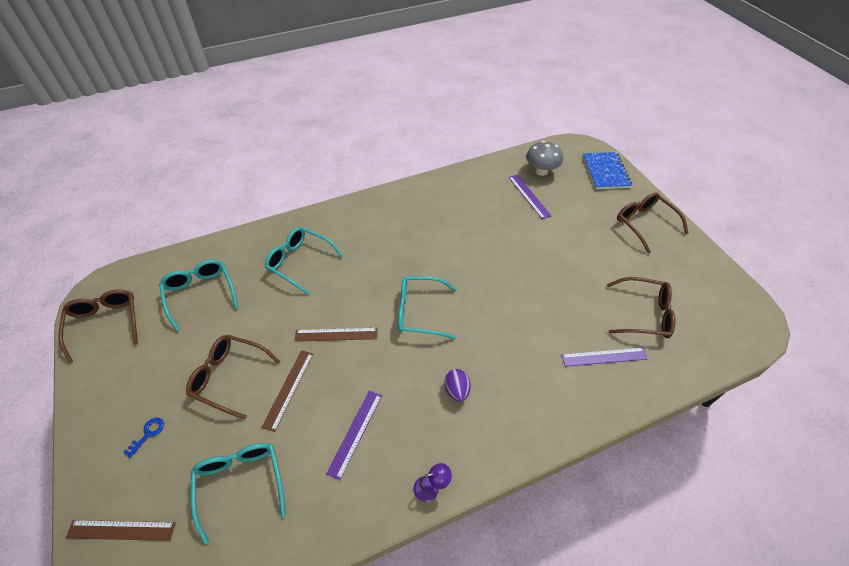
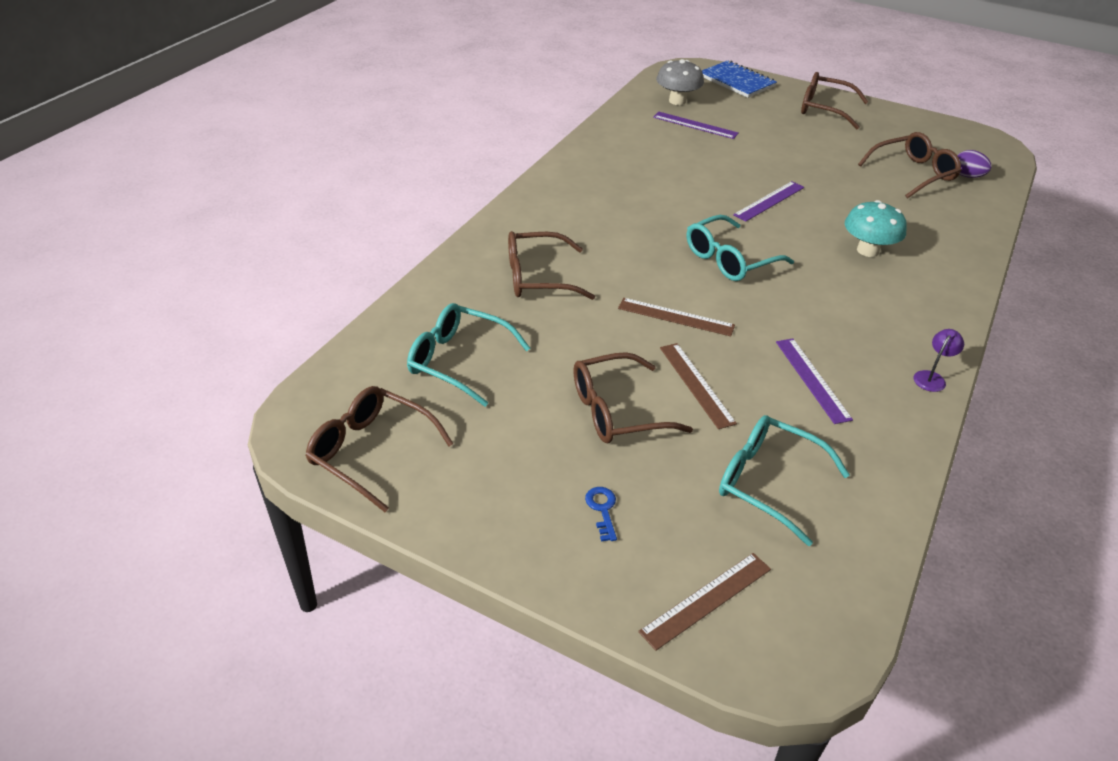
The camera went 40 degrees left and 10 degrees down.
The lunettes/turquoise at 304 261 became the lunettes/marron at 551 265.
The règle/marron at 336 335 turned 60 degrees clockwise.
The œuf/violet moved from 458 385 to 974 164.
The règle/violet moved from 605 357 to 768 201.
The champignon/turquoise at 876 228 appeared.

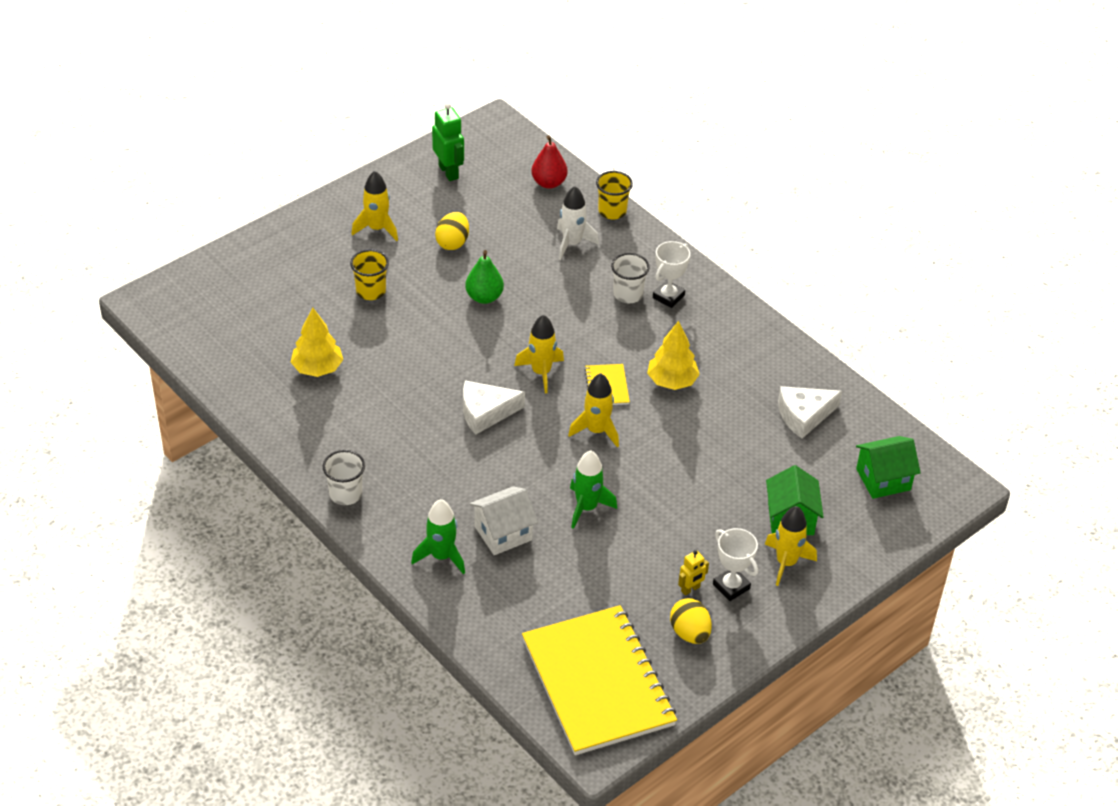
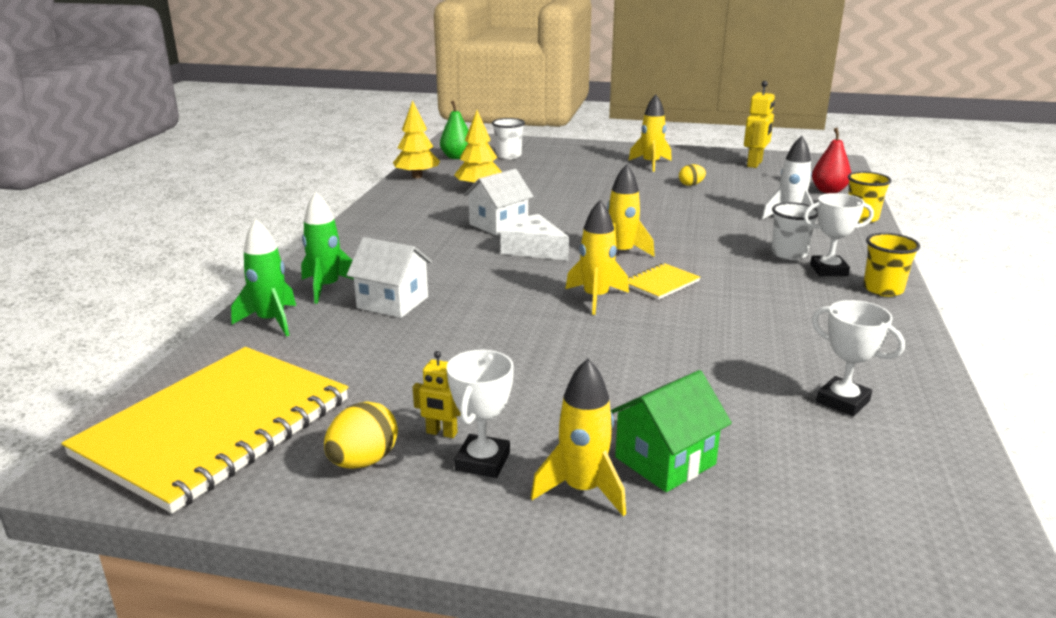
The camera went 55 degrees right and 20 degrees down.
The gobelet/blanc moved from 344 477 to 508 138.
The gobelet/jaune moved from 369 274 to 891 265.
The robot/vert at 448 142 became the robot/jaune at 759 124.
The œuf/jaune at 452 231 changed to 0.66 times the size.
The poire/vert moved from 484 277 to 454 129.
The fusée/vert moved from 593 489 to 263 278.
The arbre/jaune moved from 673 355 to 416 139.
The fromage/blanc at 810 412 was replaced by the trophée/blanc at 858 358.
The maison/vert at 888 467 disappeared.
The maison/blanc at 498 202 appeared.

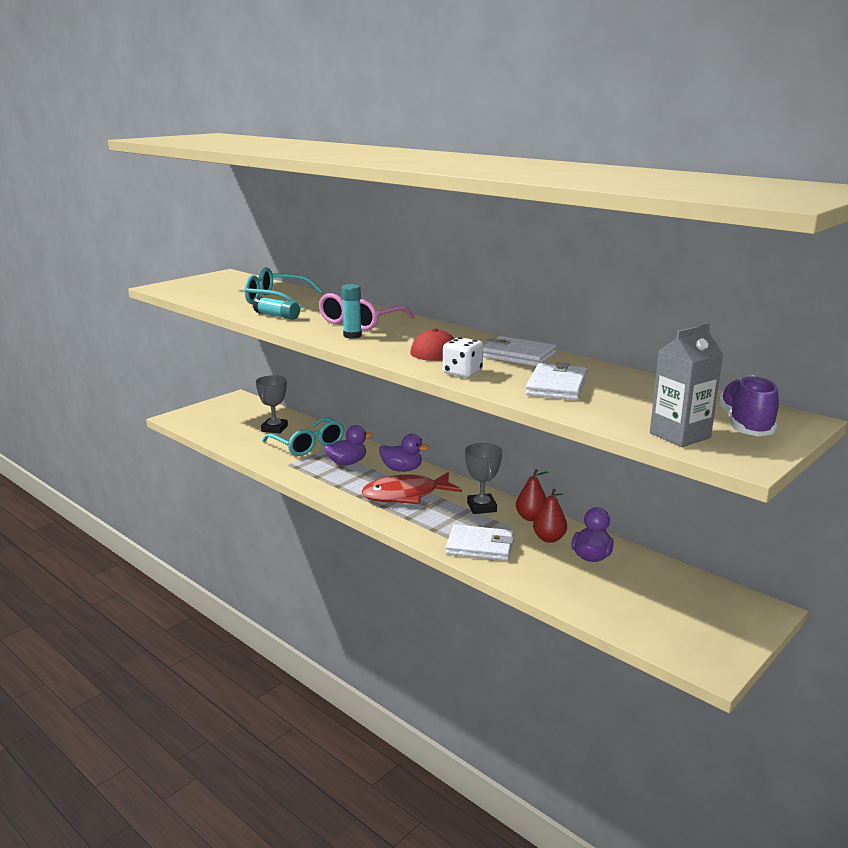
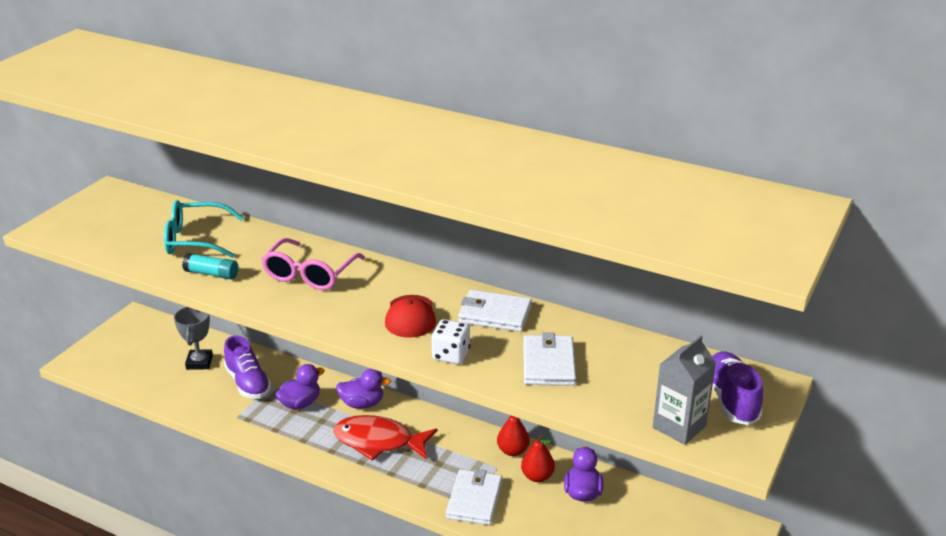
The camera went 15 degrees left and 10 degrees up.
The lunettes/turquoise at 303 436 was replaced by the chaussure/violet at 247 367.
The bâton de colle/turquoise at 351 311 disappeared.
The poisson/rouge at 412 488 turned 45 degrees clockwise.
The portefeuille/blanc at 480 542 turned 75 degrees counterclockwise.
The trophée/gris at 483 478 disappeared.

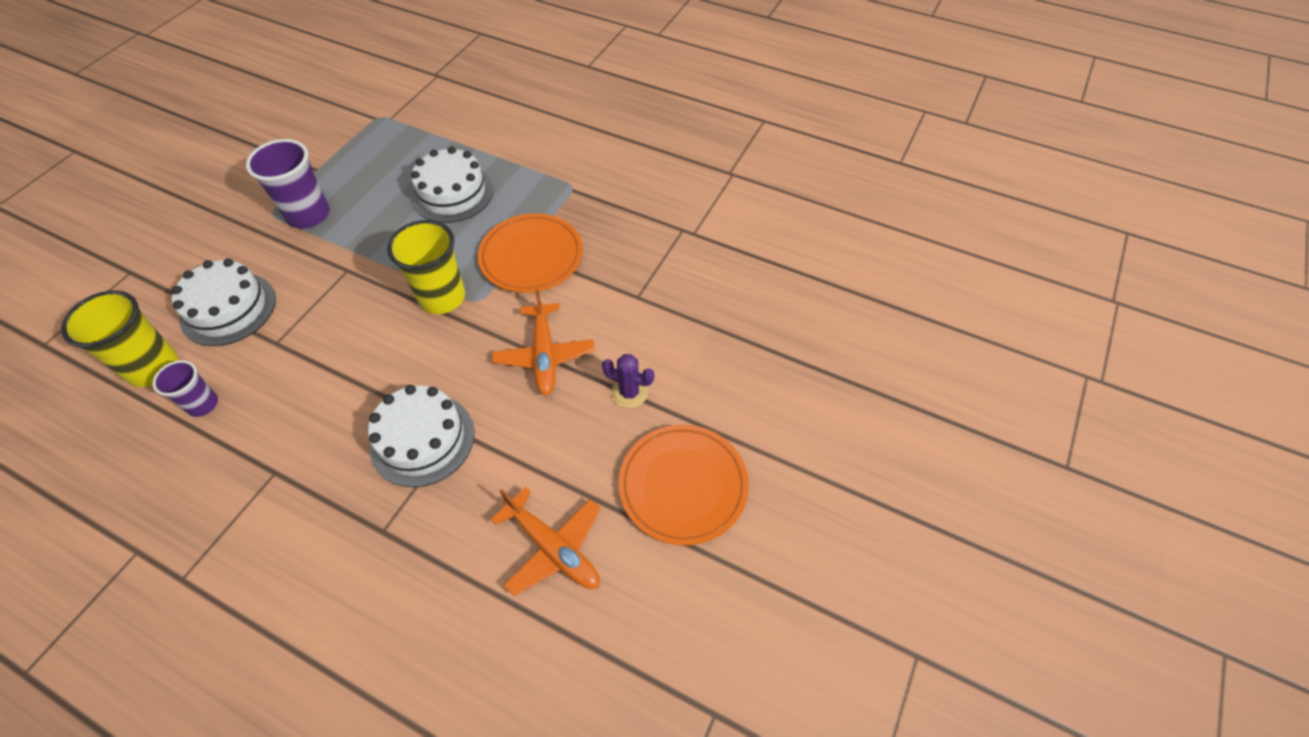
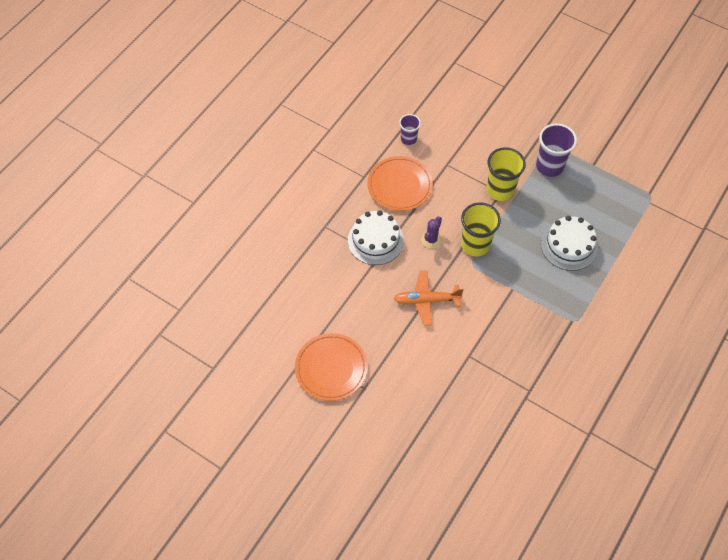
The camera went 95 degrees right and 5 degrees up.
The gobelet/jaune moved from 119 338 to 506 174.
The gâteau/blanc at 224 302 disappeared.
The assiette/orange moved from 530 253 to 400 183.
The avion/orange at 546 541 disappeared.
The cactus/violet moved from 628 381 to 431 232.

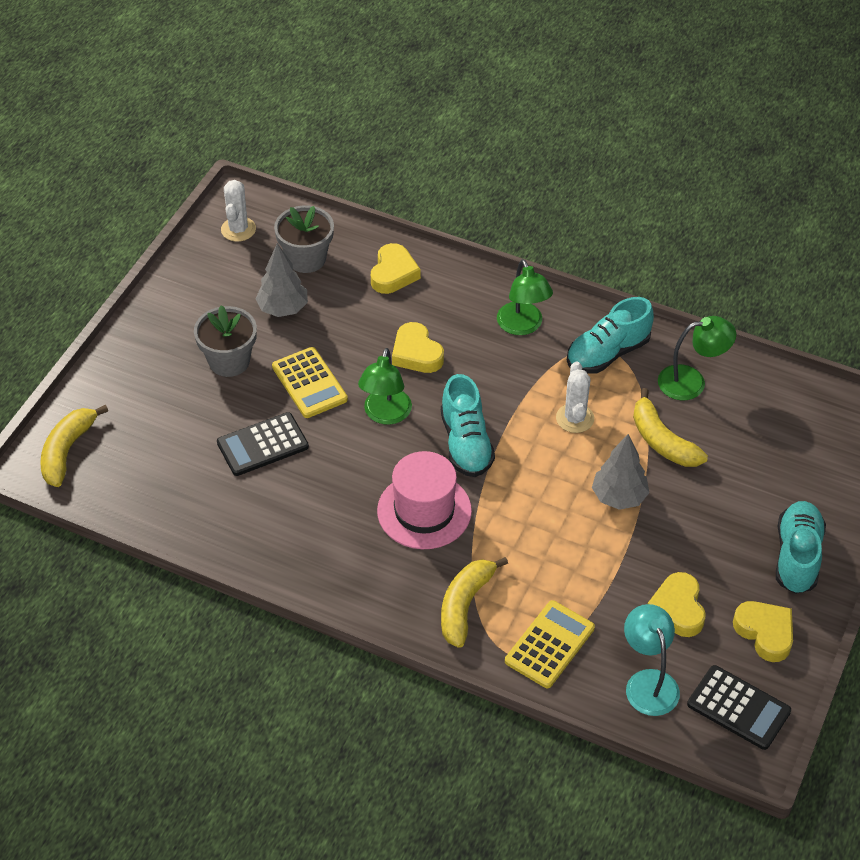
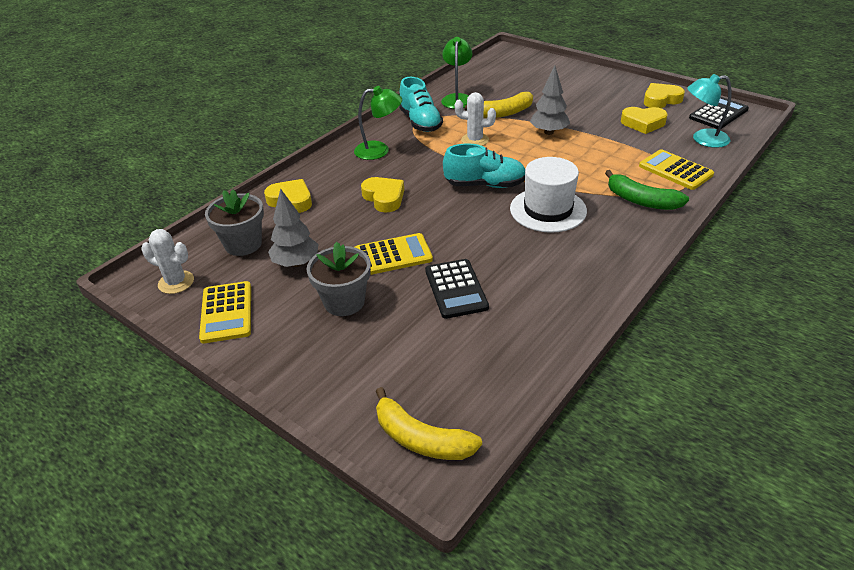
The camera went 75 degrees left and 10 degrees down.
The lampe/vert at 385 386 disappeared.
The chapeau/rose at 424 500 became the chapeau/blanc at 548 195.
The cœur/jaune at 418 347 turned 105 degrees counterclockwise.
The banane/jaune at 474 602 became the banane/vert at 647 190.
The chaussure/turquoise at 801 547 disappeared.
The calculatrice/jaune at 225 312 appeared.

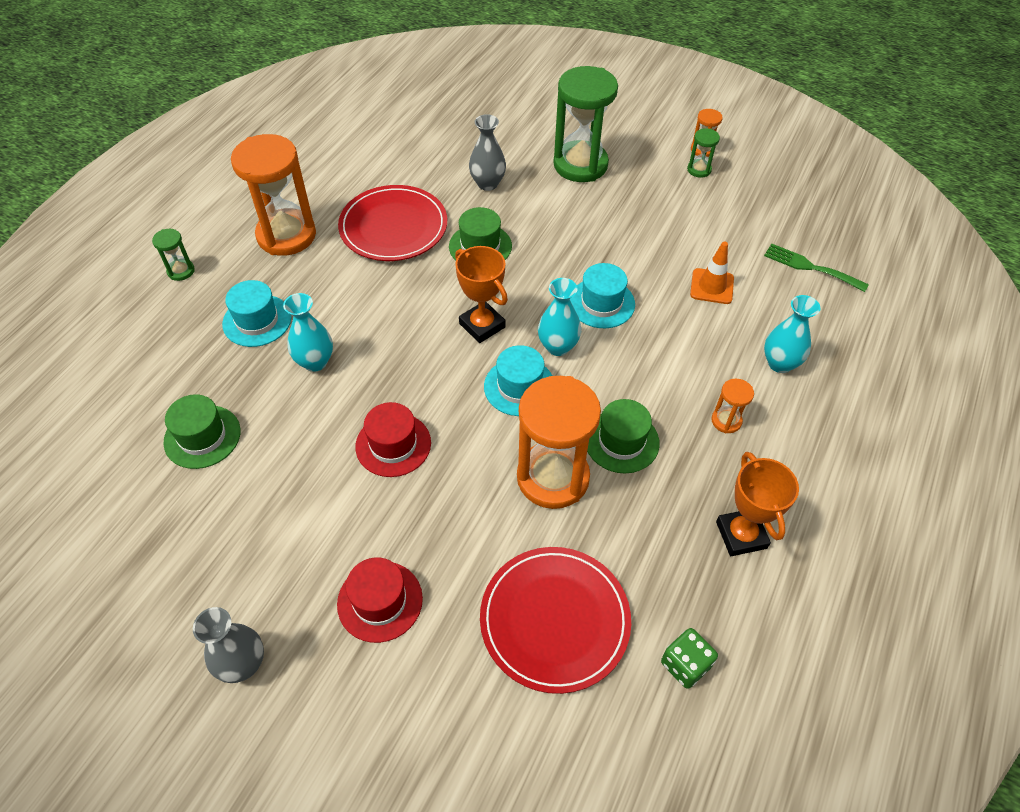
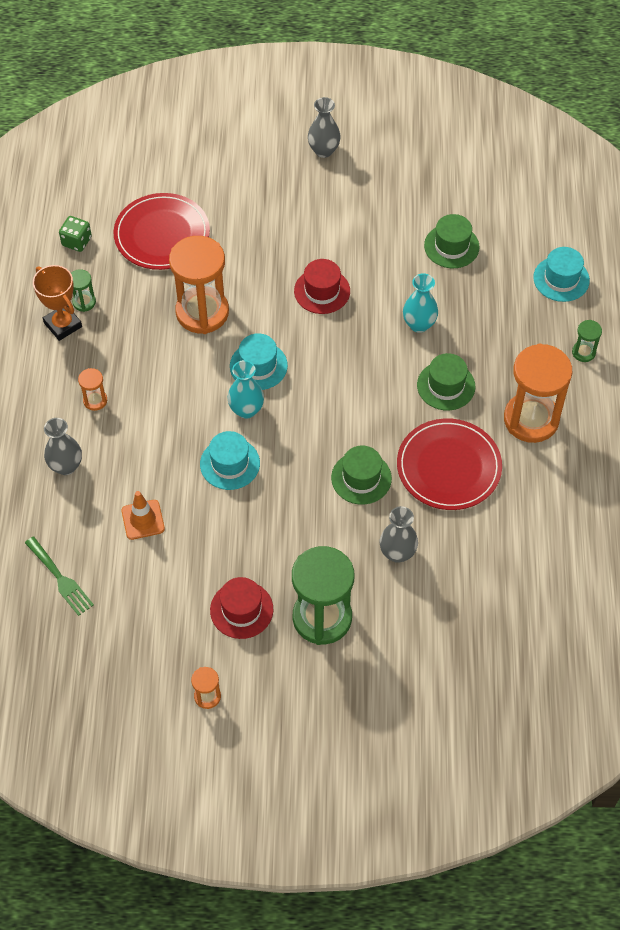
The camera went 155 degrees right and 5 degrees up.
The chapeau/turquoise moved from 256 313 to 561 274.
The chapeau/rouge moved from 380 600 to 241 608.
The trophée/orange at 481 294 disappeared.
The chapeau/vert moved from 623 436 to 446 382.
The sablier/vert moved from 703 153 to 83 290.
The fourchette/vert at 816 267 turned 45 degrees clockwise.
The vase/turquoise at 792 334 became the vase/gris at 63 446.

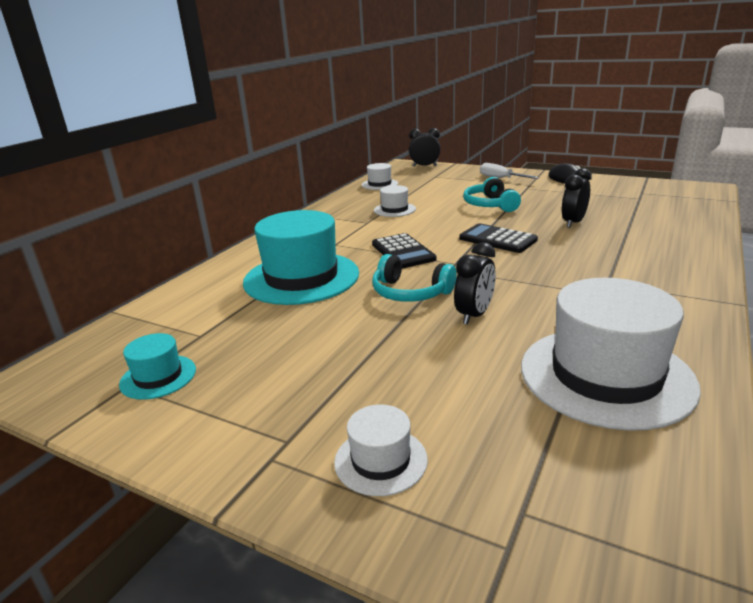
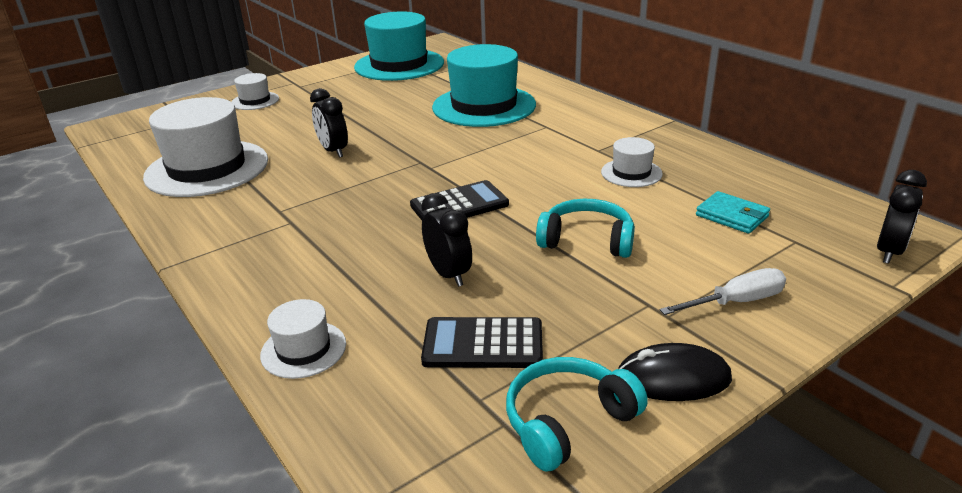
The camera went 115 degrees right and 5 degrees up.
The chapeau/turquoise at 157 366 changed to 2.10 times the size.
The chapeau/blanc moved from 380 176 to 303 339.
The calculatrice/noir moved from 404 251 to 482 342.
The casque audio/turquoise moved from 414 278 to 577 414.
The portefeuille/turquoise at 733 212 appeared.

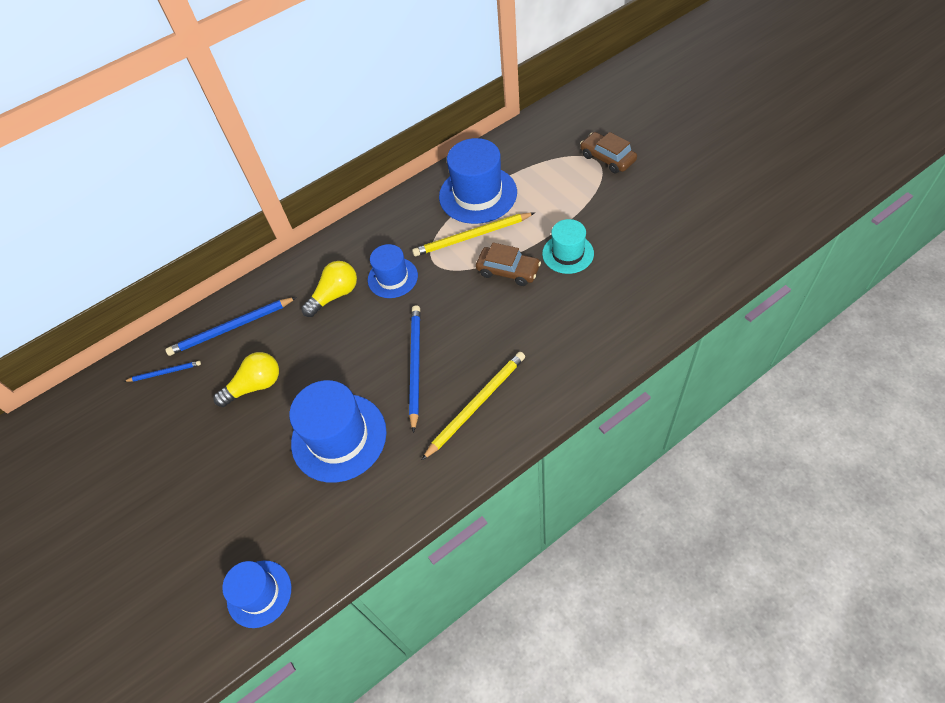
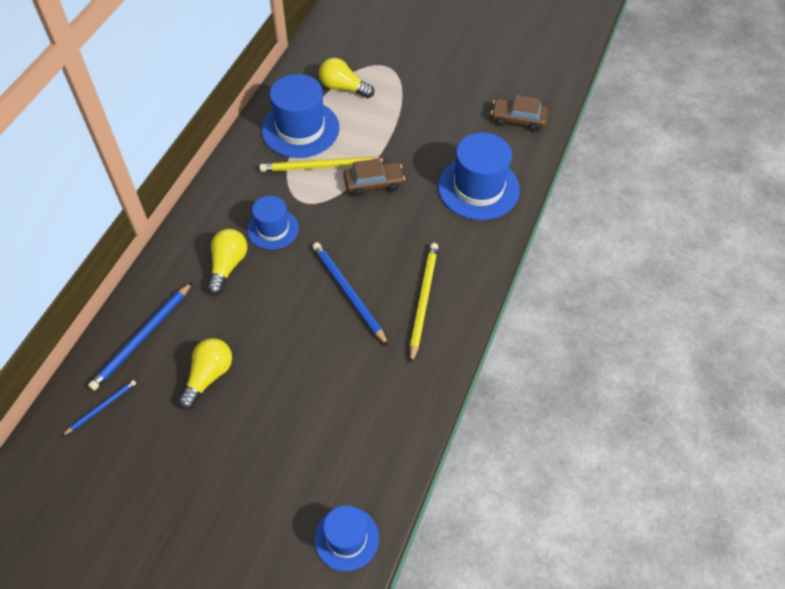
The camera went 40 degrees left and 0 degrees up.
The chapeau/bleu moved from 338 431 to 479 176.
The crayon/jaune at 473 234 turned 45 degrees clockwise.
The chapeau/turquoise at 568 246 disappeared.
The voiture/marron moved from 608 152 to 520 113.
The ampoule/jaune at 346 78 appeared.

